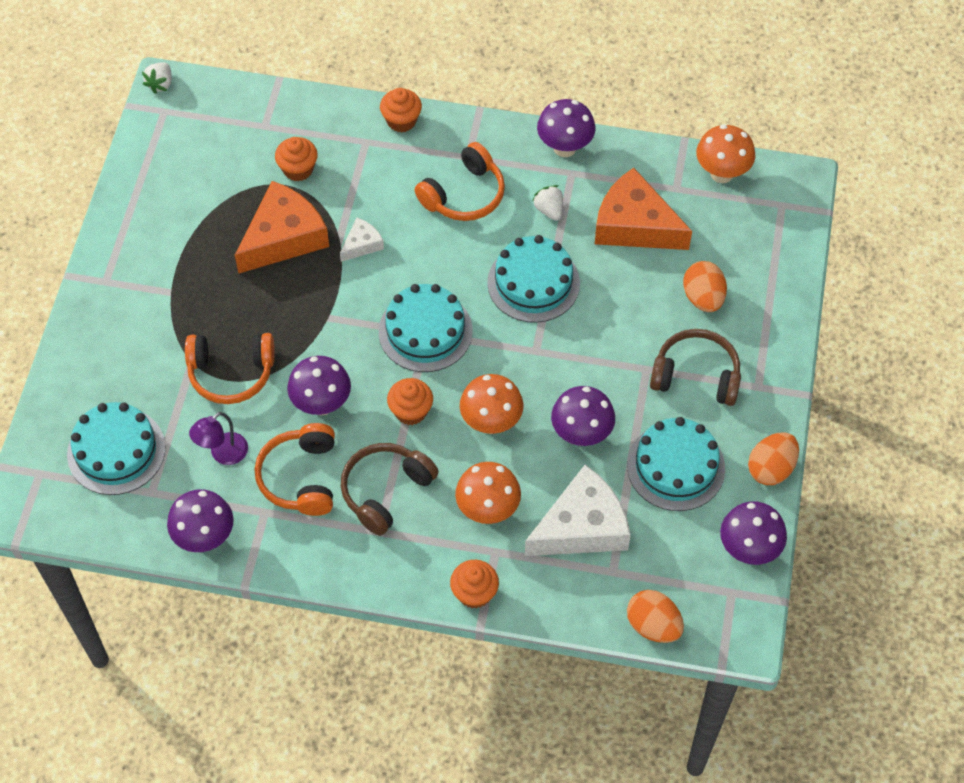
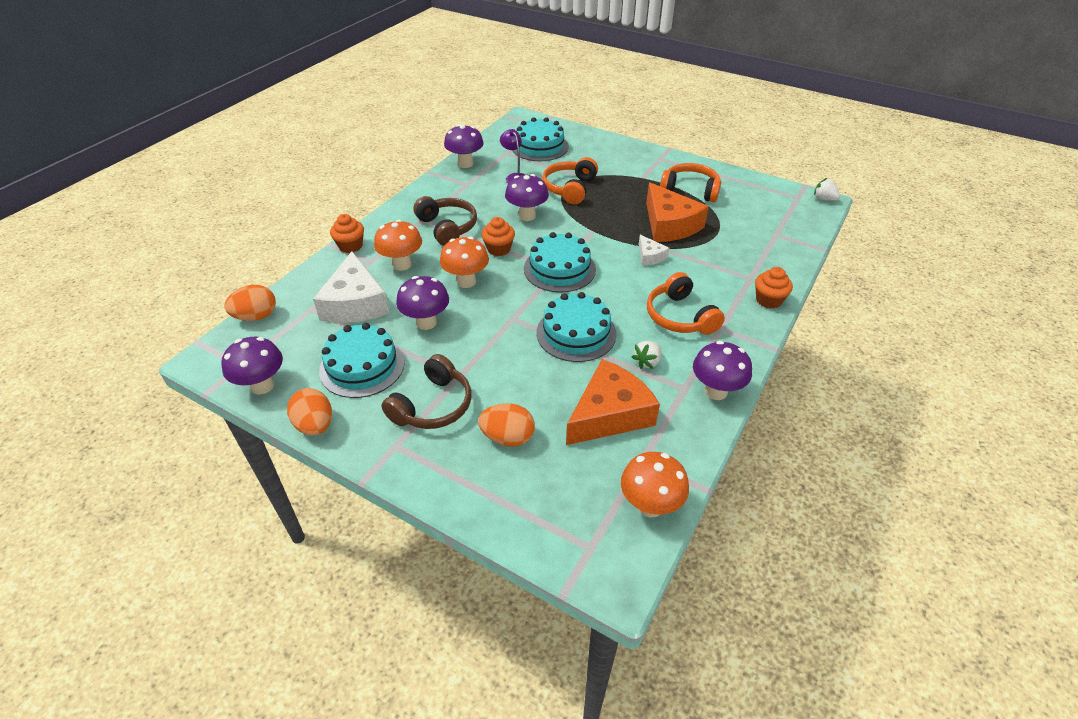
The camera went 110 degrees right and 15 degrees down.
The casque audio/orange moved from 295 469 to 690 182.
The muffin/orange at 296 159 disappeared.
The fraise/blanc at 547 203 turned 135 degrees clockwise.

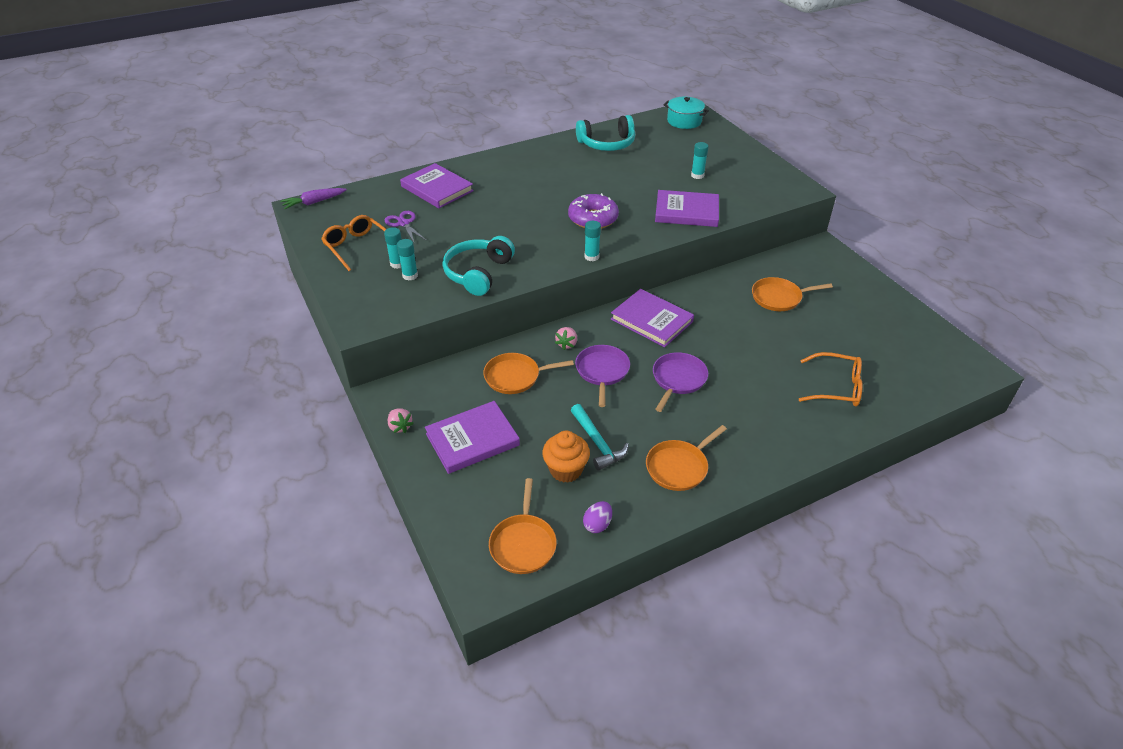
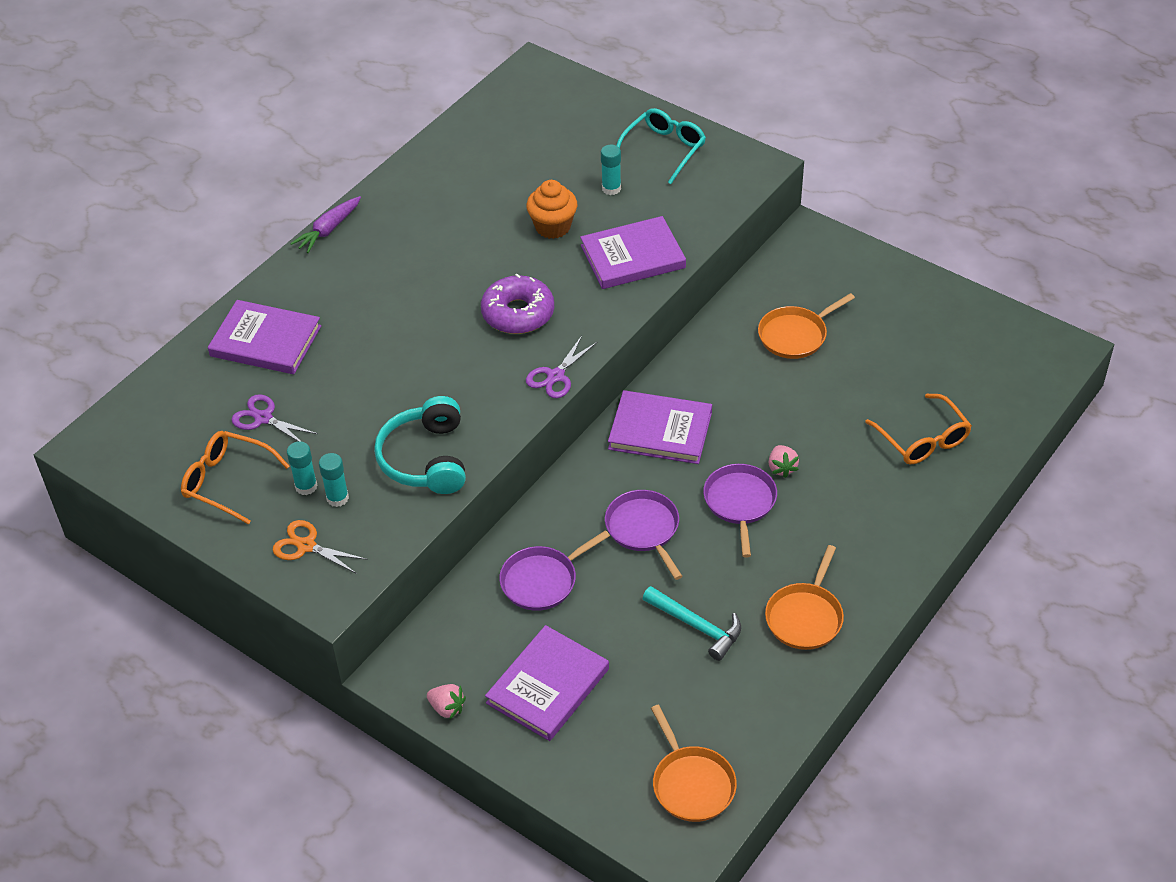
The camera went 25 degrees left and 5 degrees up.
The carotte/violet moved from 313 198 to 325 224.
The poêle/orange at 528 373 became the poêle/violet at 554 570.
The muffin/orange moved from 566 457 to 551 209.
The fraise/rose moved from 566 338 to 784 461.
The casque audio/turquoise at 605 133 disappeared.
The œuf/violet at 597 517 disappeared.
The bâton de colle/turquoise at 593 241 was replaced by the ciseaux/violet at 561 367.
The marmite/turquoise at 686 113 disappeared.
The lunettes/orange at 831 379 turned 75 degrees clockwise.
The ciseaux/orange at 320 547 appeared.
The lunettes/turquoise at 661 146 appeared.

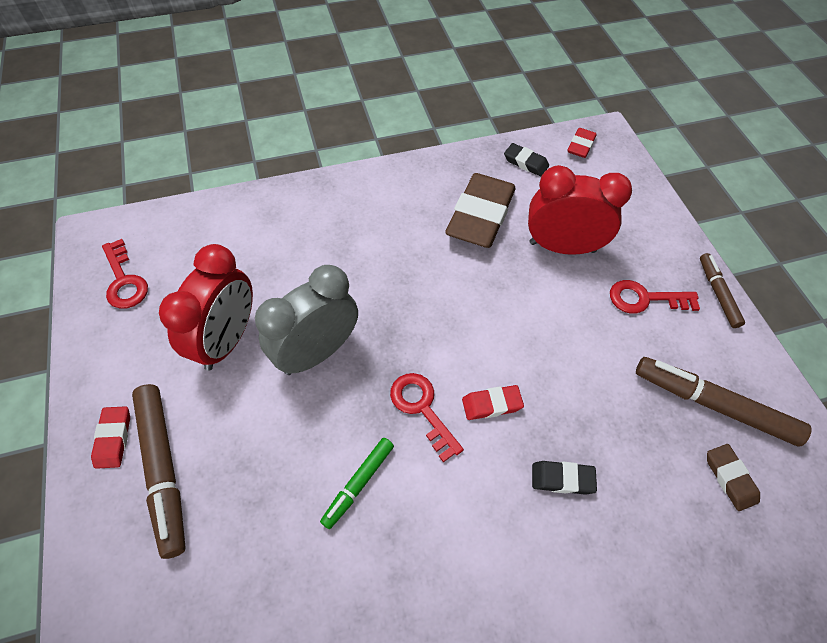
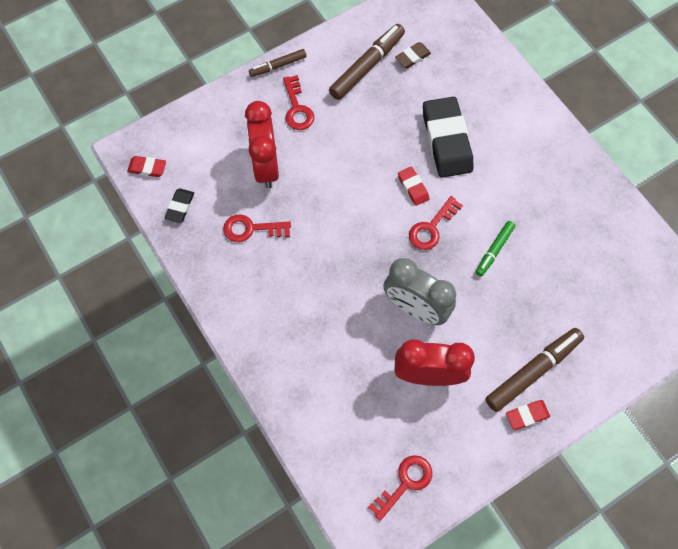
The camera went 105 degrees left and 10 degrees up.
The feutre/vert at 357 483 turned 105 degrees clockwise.
The gomme/marron at 480 210 was replaced by the clé/rouge at 257 228.
The gomme/noir at 564 478 changed to 2.14 times the size.
The feutre/marron at 724 402 turned 150 degrees counterclockwise.

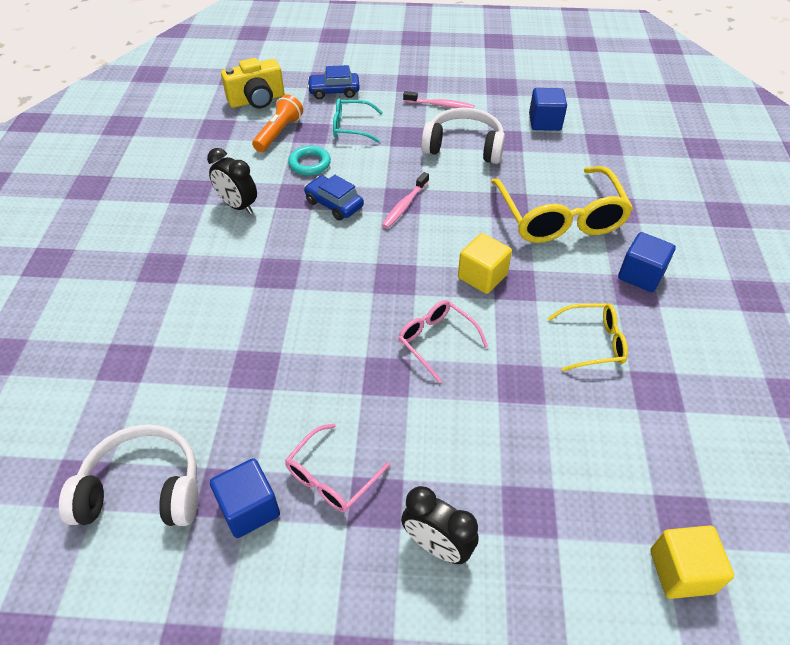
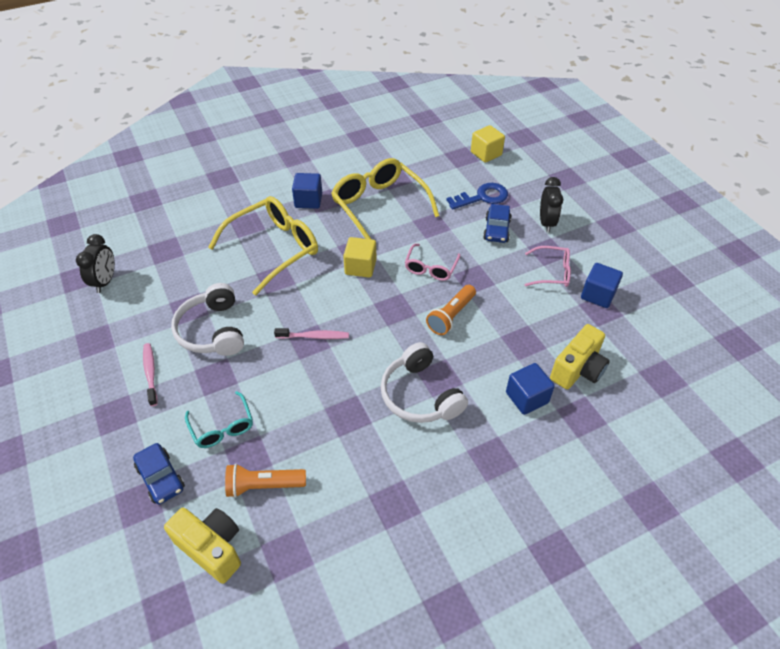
The camera went 120 degrees left and 0 degrees up.
The casque audio/blanc moved from 129 475 to 424 382.
The réveil/noir moved from 232 181 to 95 263.
The anneau/turquoise at 309 161 disappeared.
The voiture/bleu moved from 334 198 to 497 223.
The cube/bleu moved from 548 109 to 530 389.
The lunettes/jaune at 588 337 changed to 1.90 times the size.
The lampe de poche/orange at 451 310 appeared.
The clé/bleu at 477 196 appeared.
The appareil photo/jaune at 580 356 appeared.

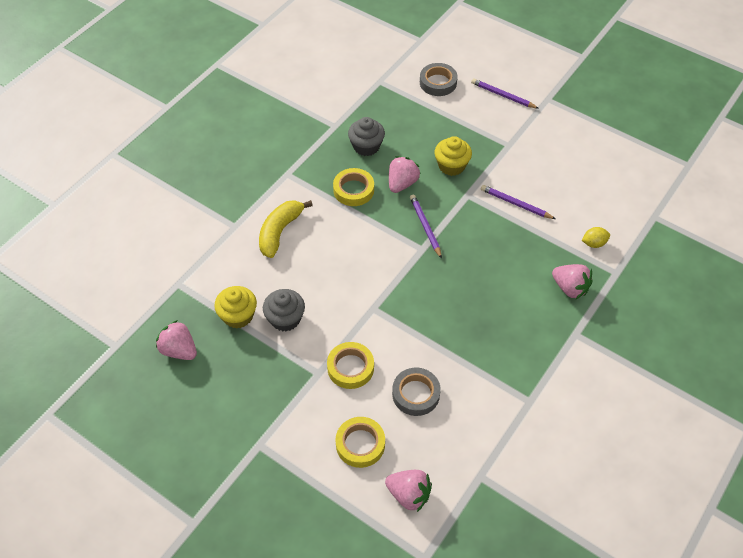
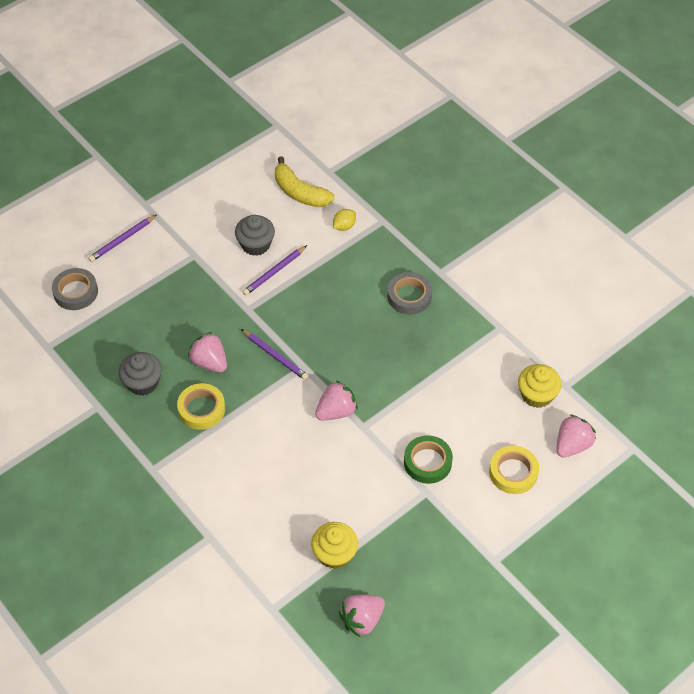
The camera went 75 degrees left and 0 degrees up.
The banane/jaune moved from 286 229 to 304 181.
The muffin/gris moved from 284 310 to 255 235.
The ruban adhésif/jaune at 350 365 became the ruban adhésif/vert at 428 459.
The ruban adhésif/gris moved from 416 392 to 410 293.
The crayon/violet at 426 227 turned 135 degrees counterclockwise.
The muffin/jaune moved from 453 156 to 539 386.
The fraise/rose moved from 572 281 to 336 400.
The citron/jaune at 596 237 turned 45 degrees clockwise.

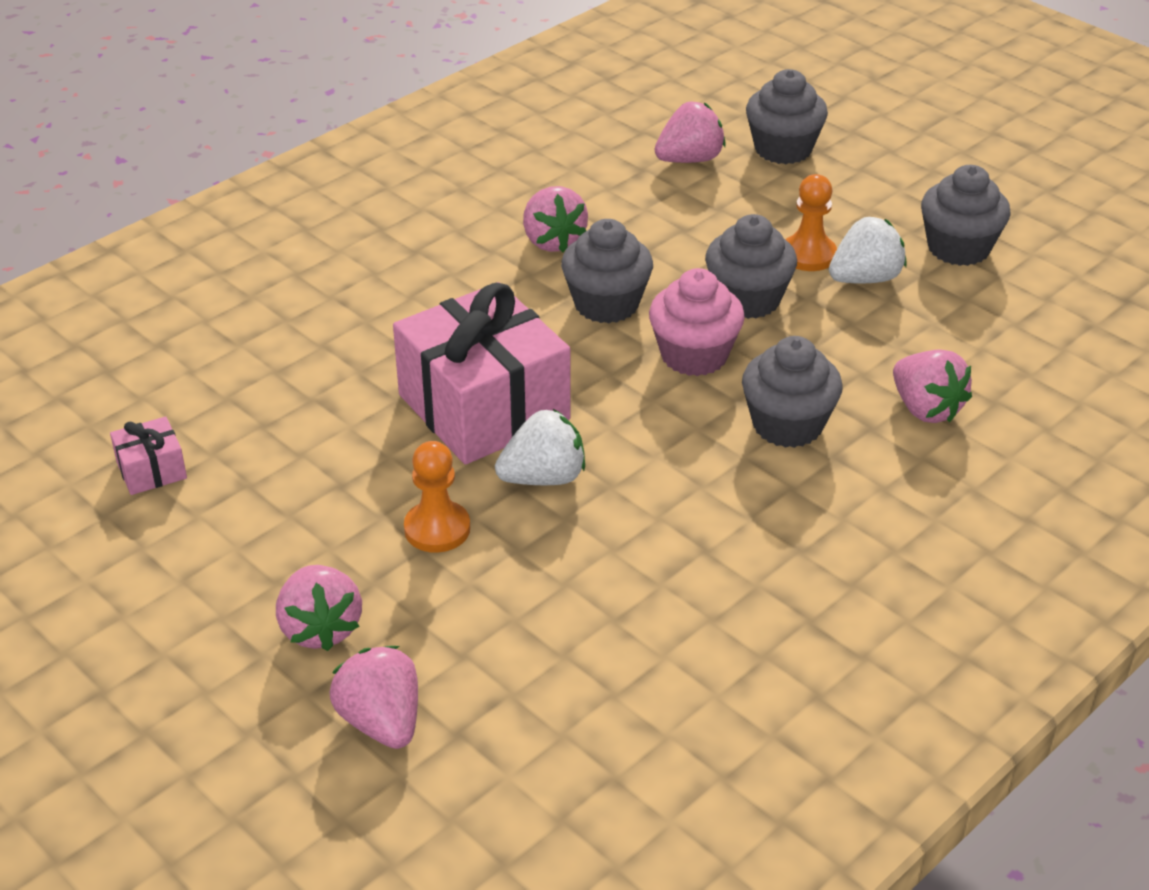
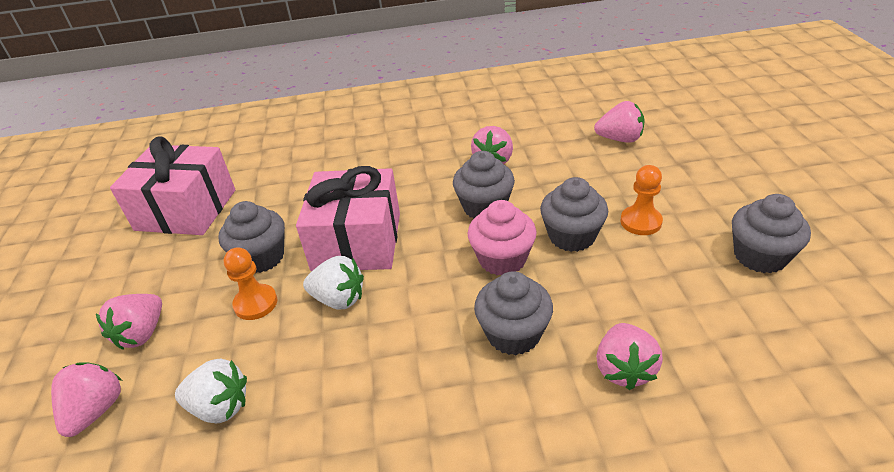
The camera went 40 degrees right and 0 degrees up.
The cadeau/rose at 148 455 changed to 2.36 times the size.
The muffin/gris moved from 787 116 to 251 237.
The fraise/blanc moved from 868 250 to 211 390.

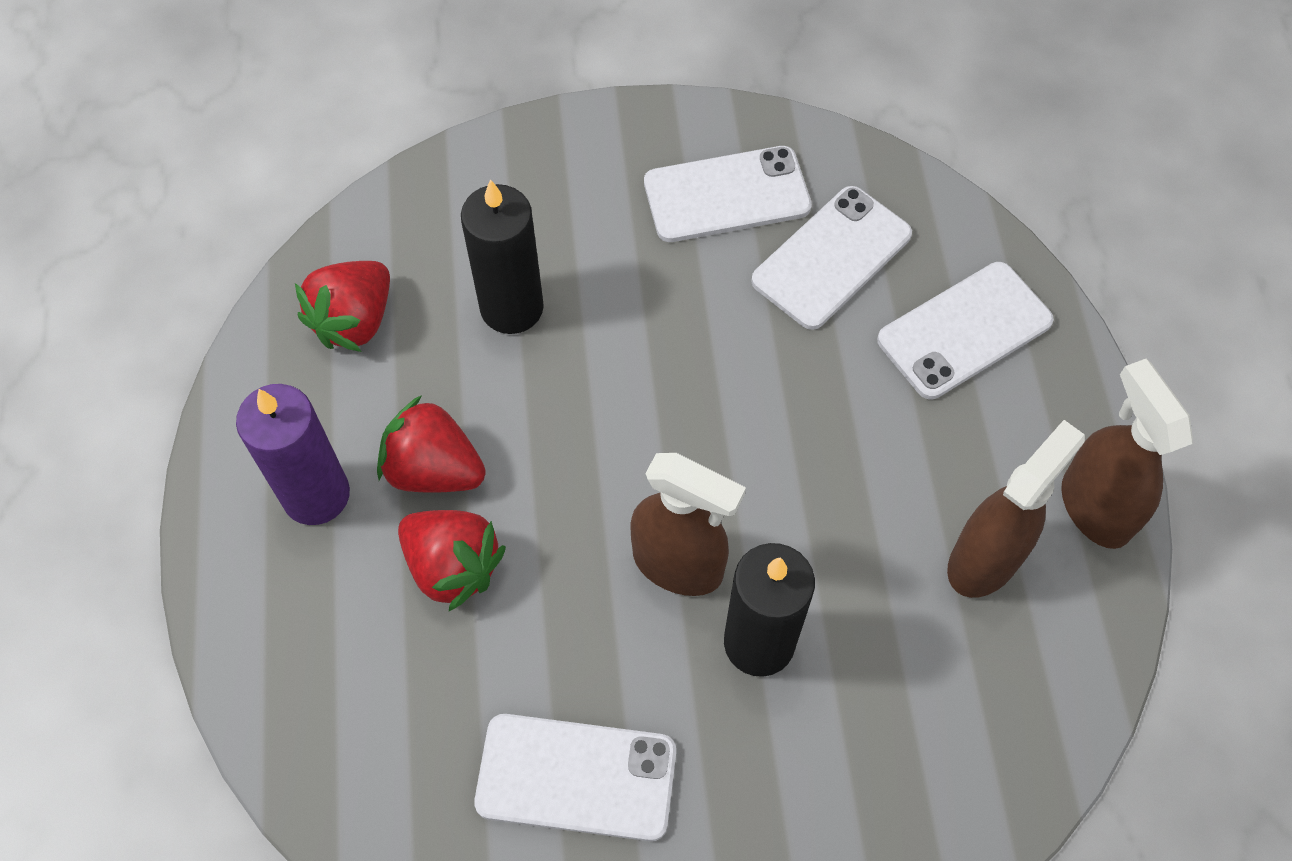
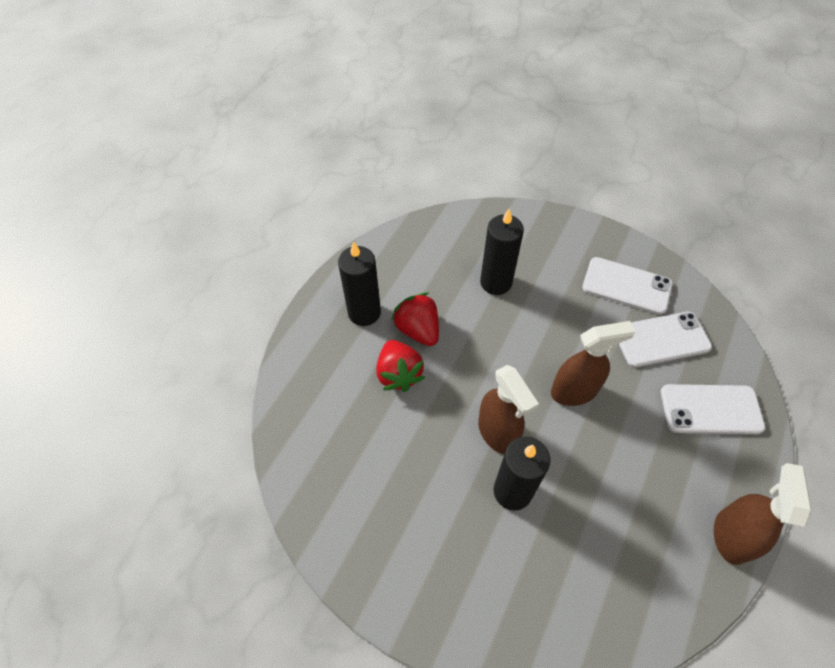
The camera went 35 degrees right and 5 degrees down.
The bougie/violet at 293 454 became the bougie/noir at 359 283.
The fraise/rouge at 342 306 disappeared.
The téléphone/blanc at 575 777 disappeared.
The vaporisateur/marron moved from 1016 509 to 593 363.

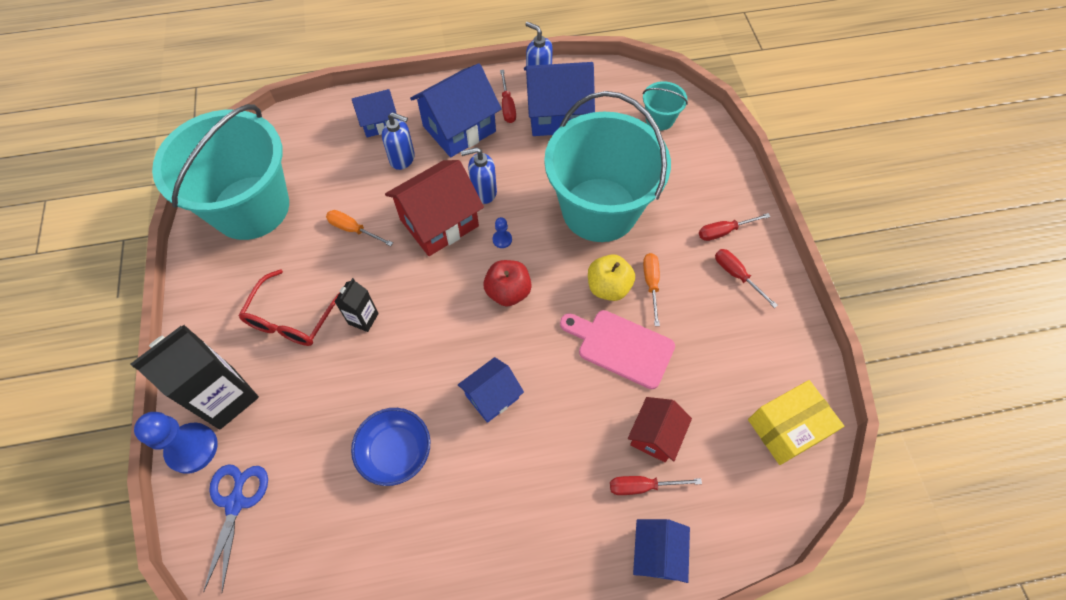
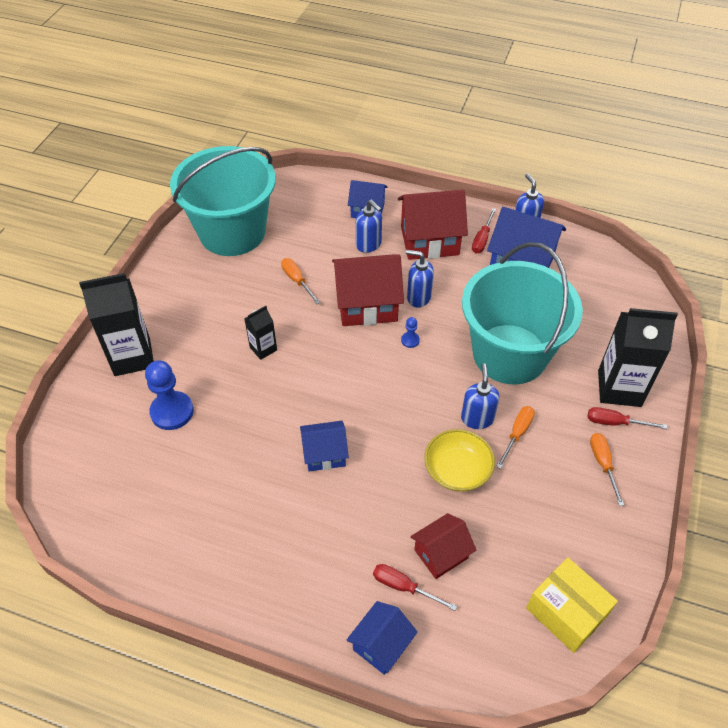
The camera went 30 degrees right and 10 degrees down.
The pion/bleu moved from 176 443 to 169 395.
The ciseaux/bleu at 235 528 disappeared.
The lunettes/rouge at 288 307 disappeared.
The bol/bleu at 390 447 disappeared.
The maison/bleu at 456 110 became the maison/rouge at 433 225.
The pomme/rouge at 507 283 disappeared.
The planche à découper/rose at 617 349 was replaced by the bol/jaune at 459 460.
The pomme/jaune at 611 277 was replaced by the distributeur de savon/bleu at 480 396.
The seau/turquoise at 665 105 disappeared.
The tournevis/rouge at 746 278 became the tournevis/orange at 607 469.
The boîte/jaune at 796 422 turned 45 degrees clockwise.
The brique de lait/noir at 638 357 appeared.

